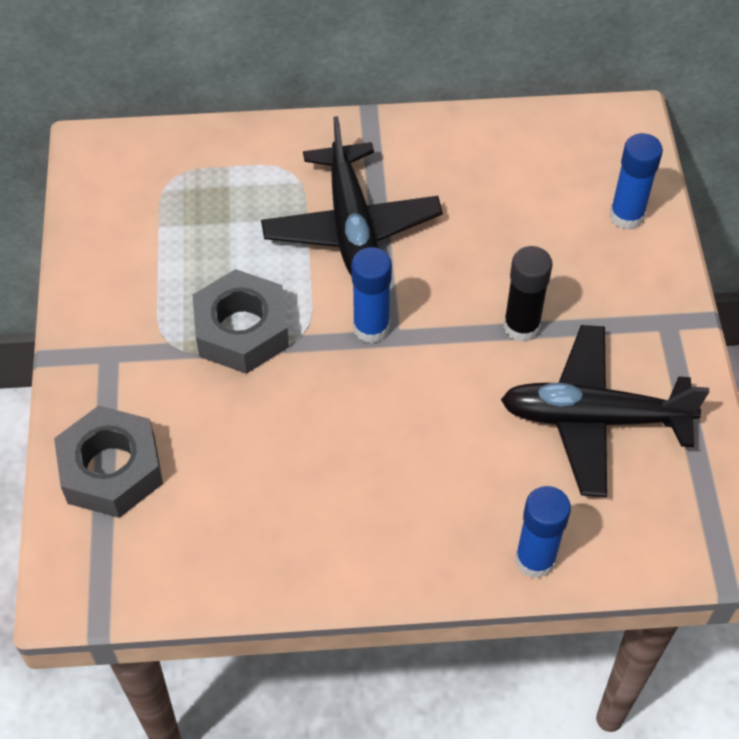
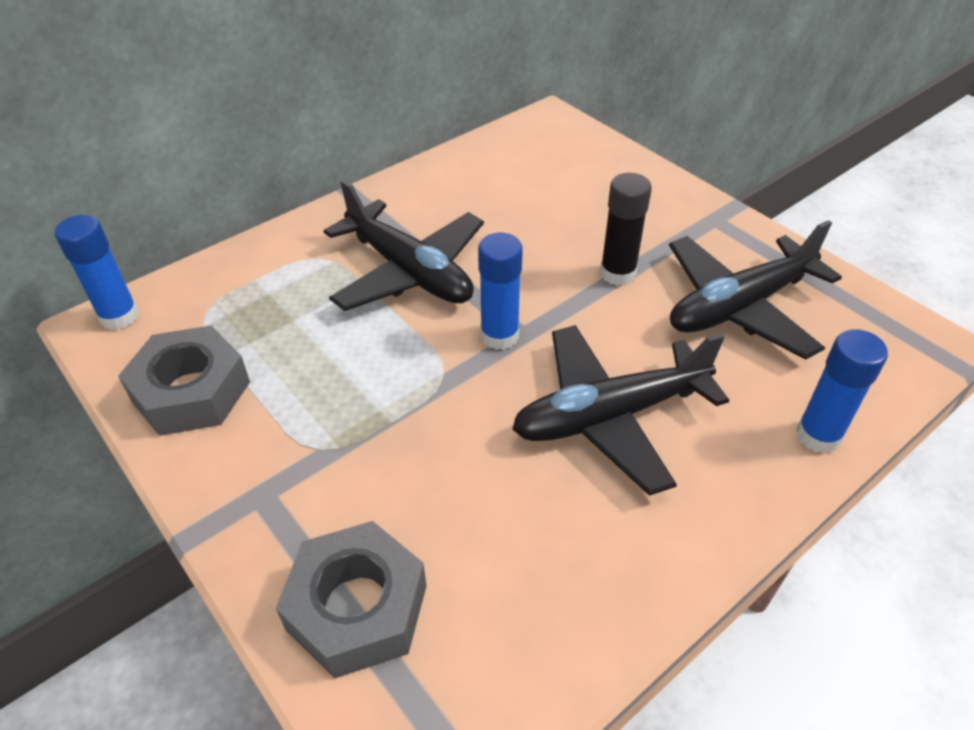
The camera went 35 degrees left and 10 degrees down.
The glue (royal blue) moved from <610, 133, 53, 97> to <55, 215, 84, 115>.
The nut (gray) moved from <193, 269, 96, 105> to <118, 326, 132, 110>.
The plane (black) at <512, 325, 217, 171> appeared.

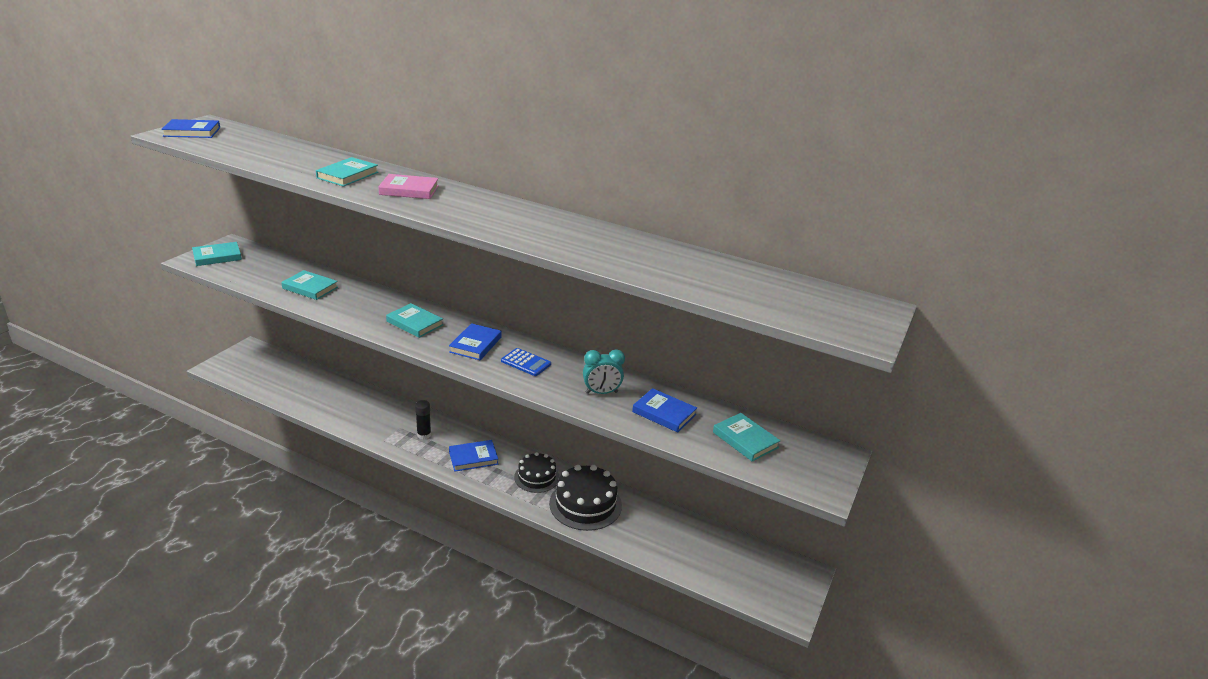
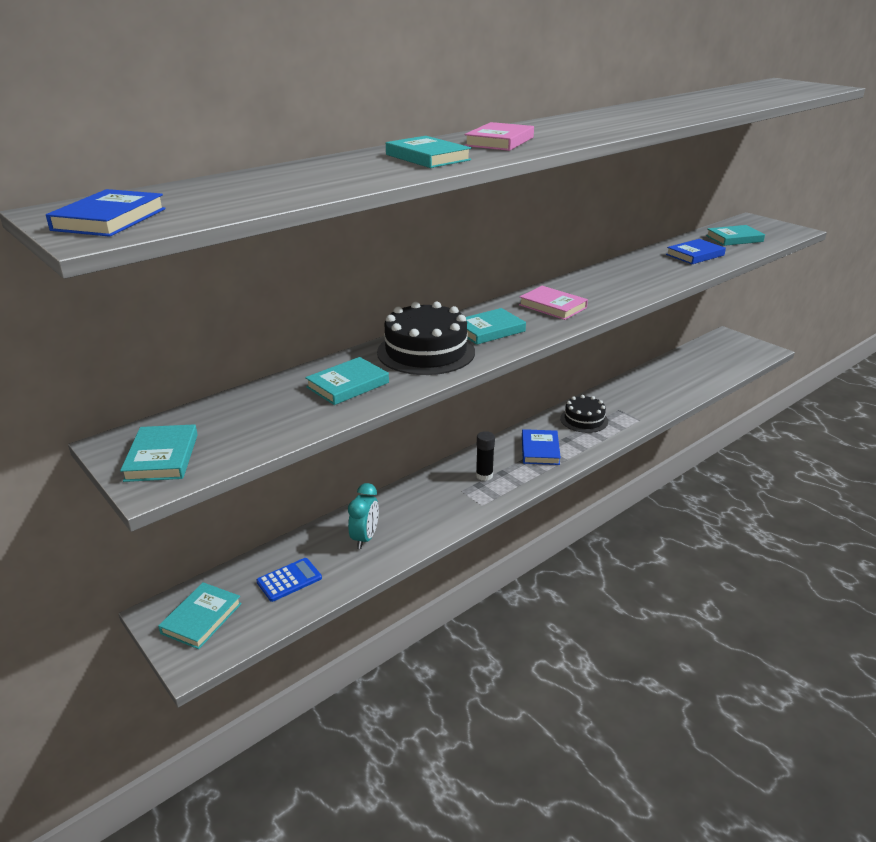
The camera went 65 degrees left and 0 degrees up.
The book (royal blue) at <449, 323, 53, 37> became the book (pink) at <519, 286, 69, 34>.
The adding machine (royal blue) moved from <501, 348, 50, 28> to <256, 558, 66, 44>.
The clock (turquoise) moved from <583, 349, 42, 45> to <348, 483, 31, 66>.
The layer cake (black) moved from <549, 465, 73, 66> to <377, 302, 98, 73>.
The book (turquoise) at <158, 582, 84, 67> appeared.

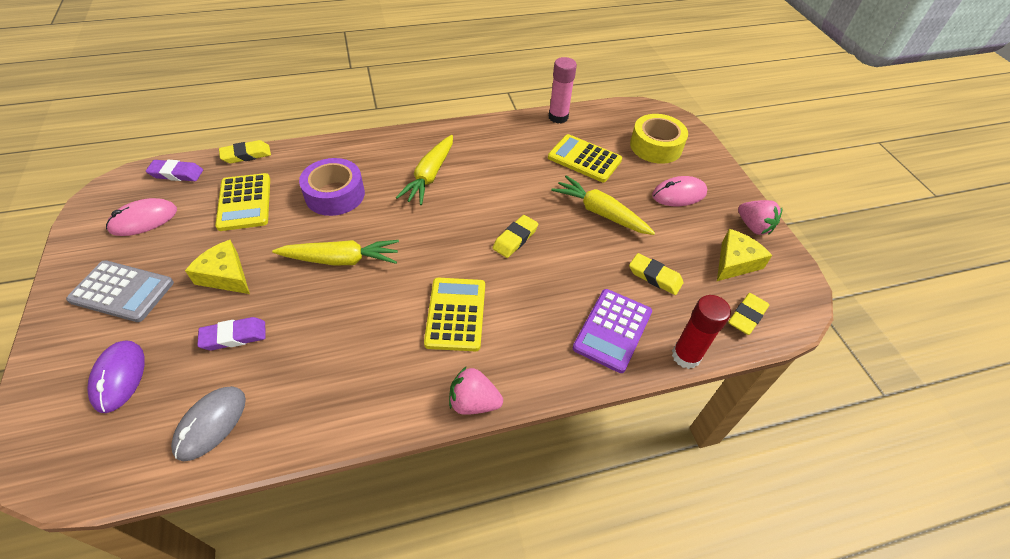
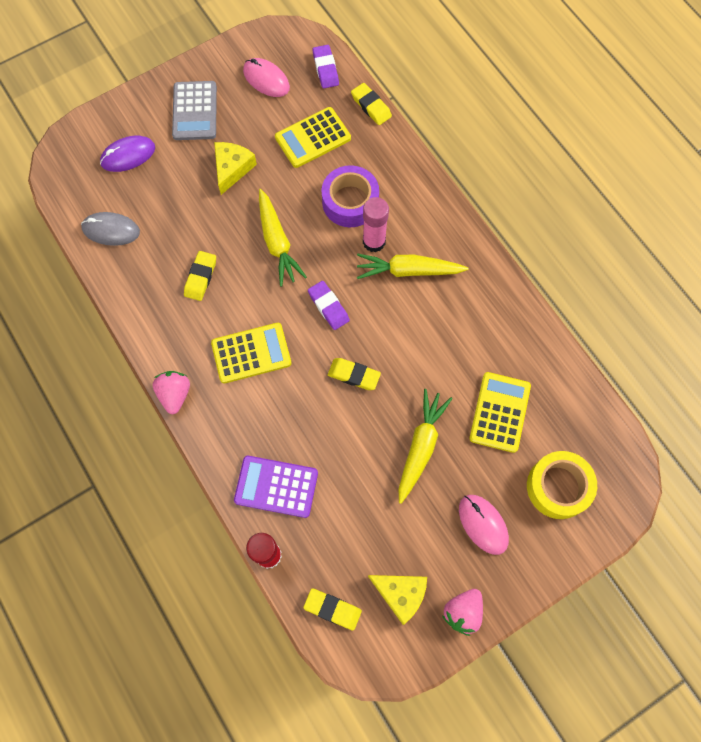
The camera went 75 degrees right and 20 degrees up.
The glue (pink) moved from <549, 57, 28, 66> to <363, 197, 26, 55>.
The gum eraser (bright yellow) moved from <629, 253, 55, 42> to <184, 251, 32, 50>.
The gum eraser (purple) moved from <197, 317, 69, 33> to <308, 281, 42, 49>.

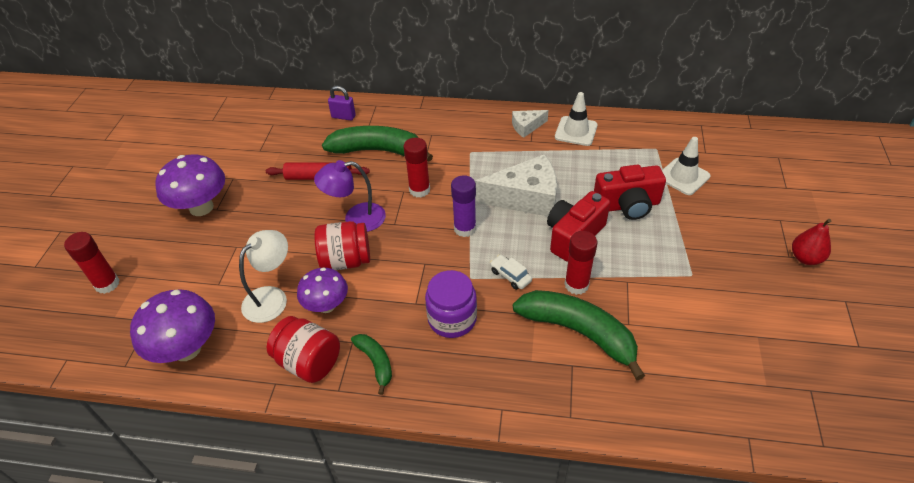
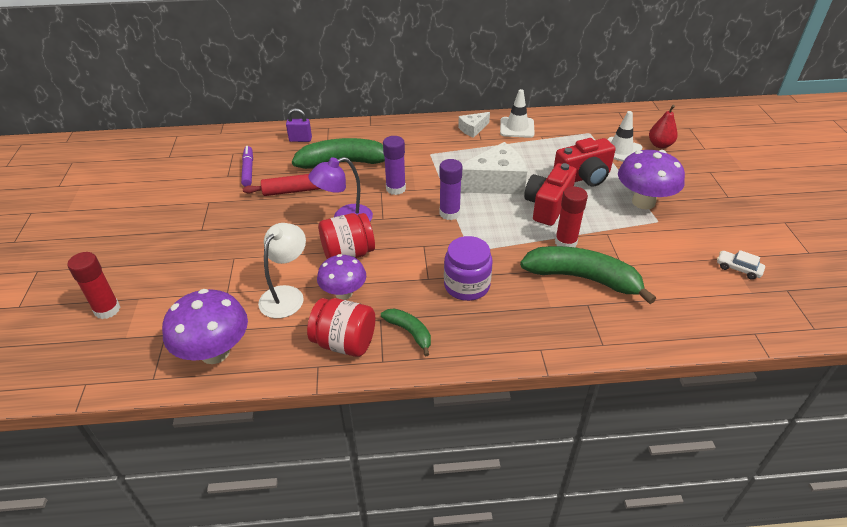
The camera went 15 degrees left and 5 degrees down.
The glue (crimson) at <403, 138, 27, 60> became the glue (purple) at <383, 136, 23, 59>.
The toadstool (purple) moved from <155, 154, 70, 62> to <618, 150, 67, 59>.
The toy pear (crimson) moved from <792, 219, 39, 46> to <649, 105, 29, 44>.
The automobile (pure white) moved from <490, 255, 42, 35> to <717, 250, 48, 30>.
The marker (purple) at <241, 146, 12, 41> appeared.

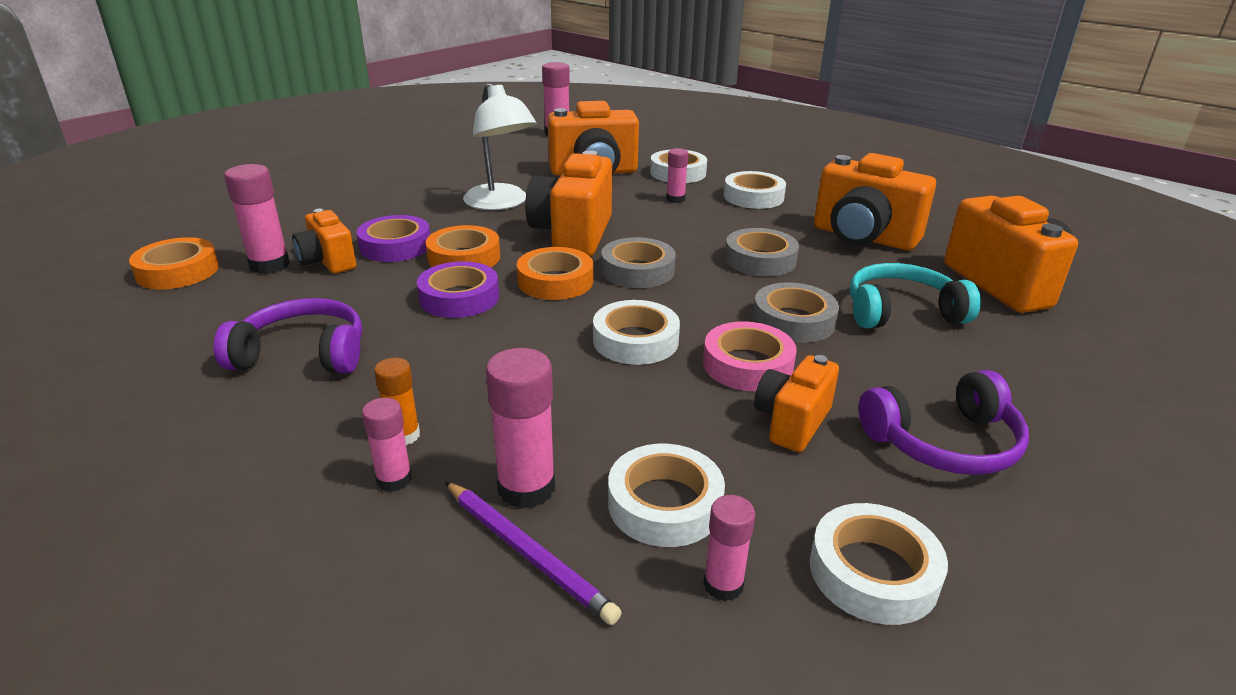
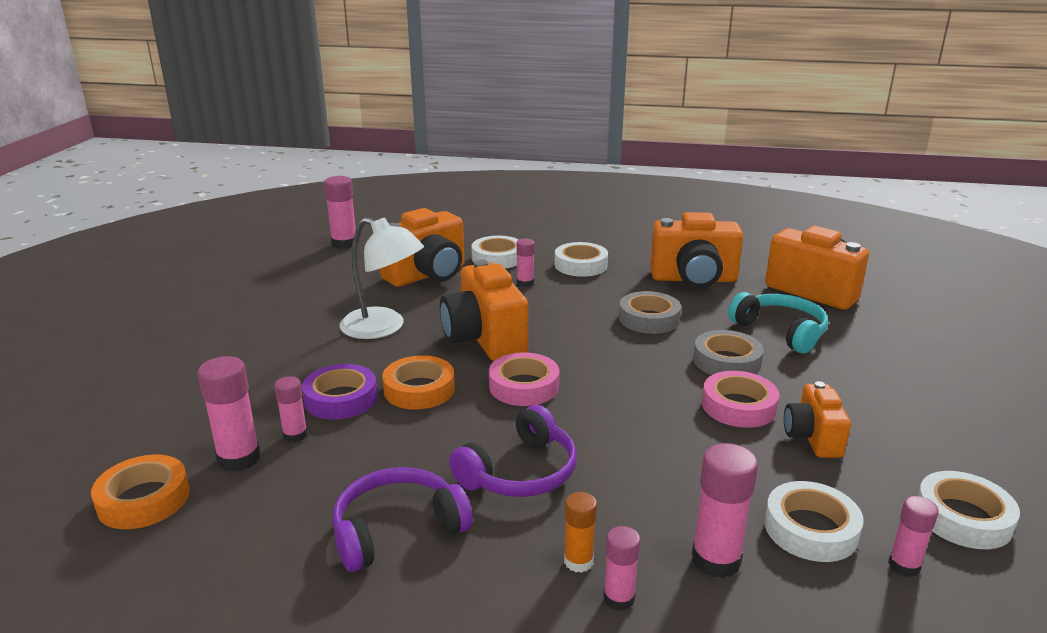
The camera went 30 degrees left and 5 degrees down.
The camera (orange-coloured) at <292, 209, 64, 65> was replaced by the glue (pink) at <274, 376, 34, 67>.
The tape (gray) at <601, 237, 75, 51> disappeared.
The tape (orange-coloured) at <517, 247, 76, 53> became the tape (pink) at <489, 353, 70, 53>.
The tape (purple) at <417, 261, 82, 57> disappeared.
The headset (turquoise) at <850, 263, 131, 65> turned 90 degrees clockwise.
The tape (pure white) at <593, 300, 87, 65> disappeared.
The headset (purple) moved from <859, 370, 170, 105> to <449, 405, 128, 92>.
The wooden pencil (purple) at <445, 481, 177, 144> disappeared.

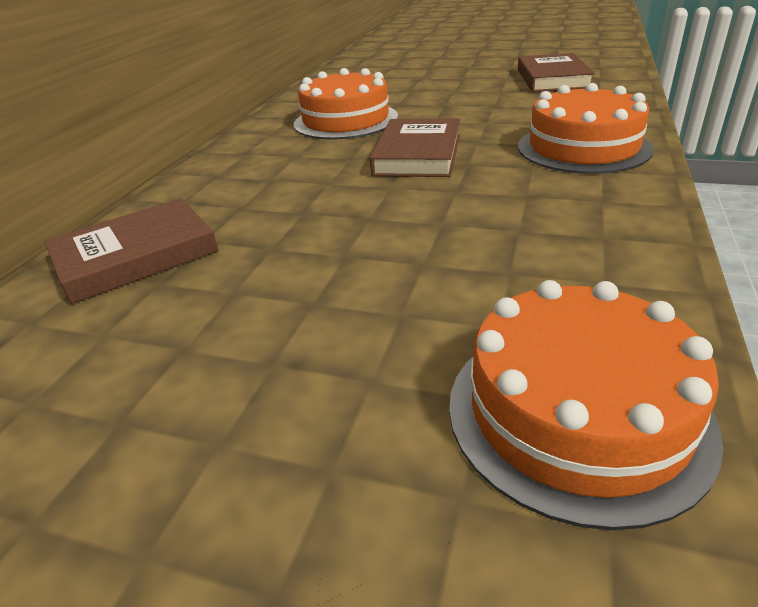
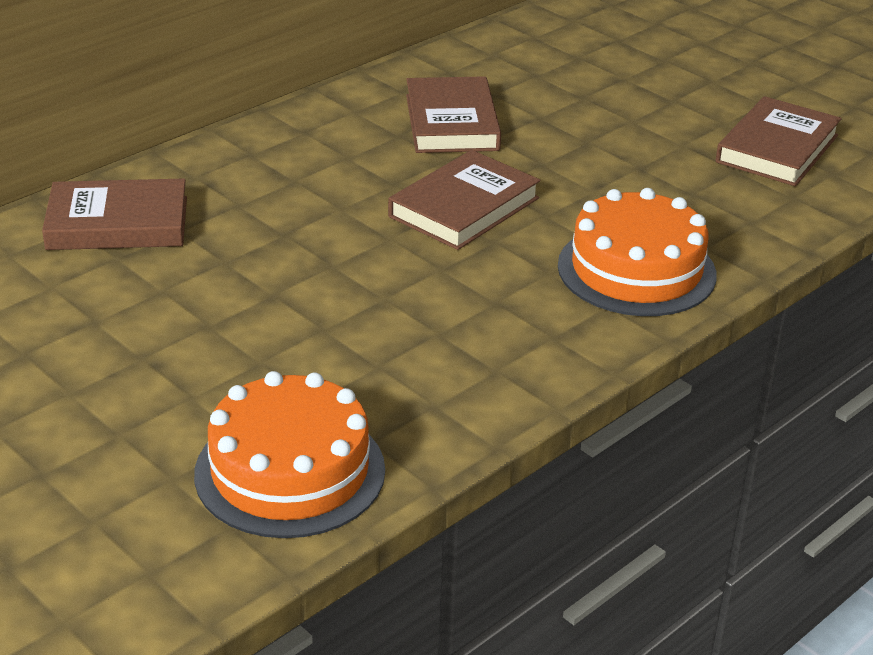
The camera went 25 degrees right and 0 degrees up.
The layer cake (orange-coloured) at <294, 68, 104, 71> was replaced by the book (russet) at <406, 76, 95, 77>.

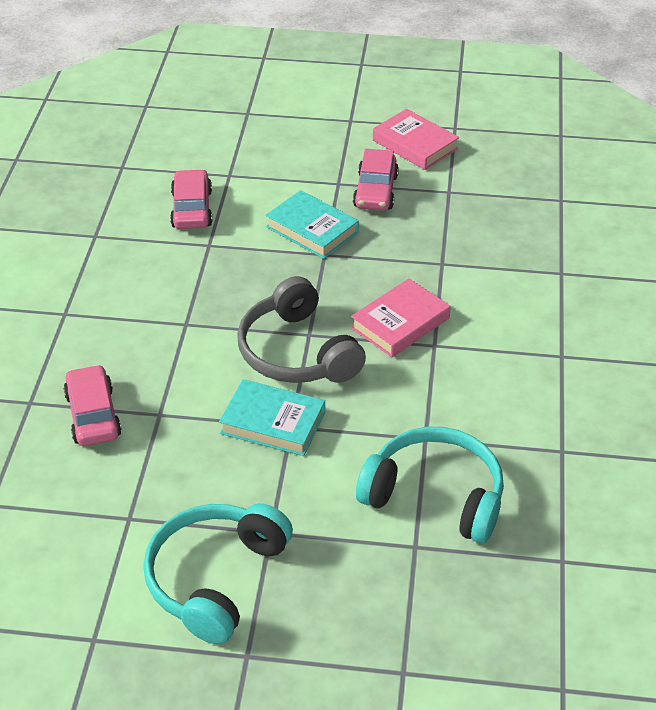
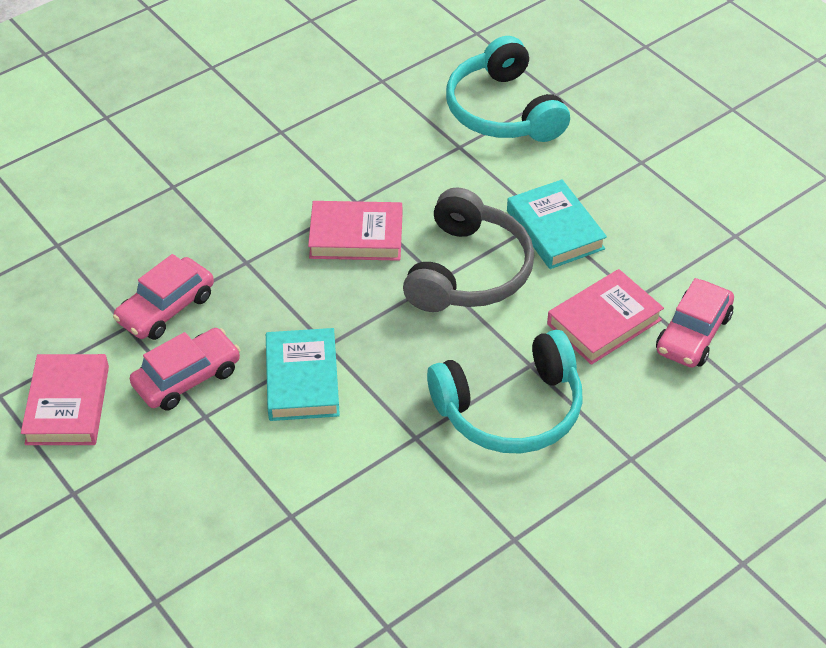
The camera went 135 degrees left and 5 degrees up.
The automobile (pink) moved from <170, 169, 42, 60> to <113, 254, 101, 86>.
The headset (turquoise) moved from <143, 503, 150, 141> to <427, 330, 156, 124>.
The book (pink) at <547, 269, 117, 96> appeared.

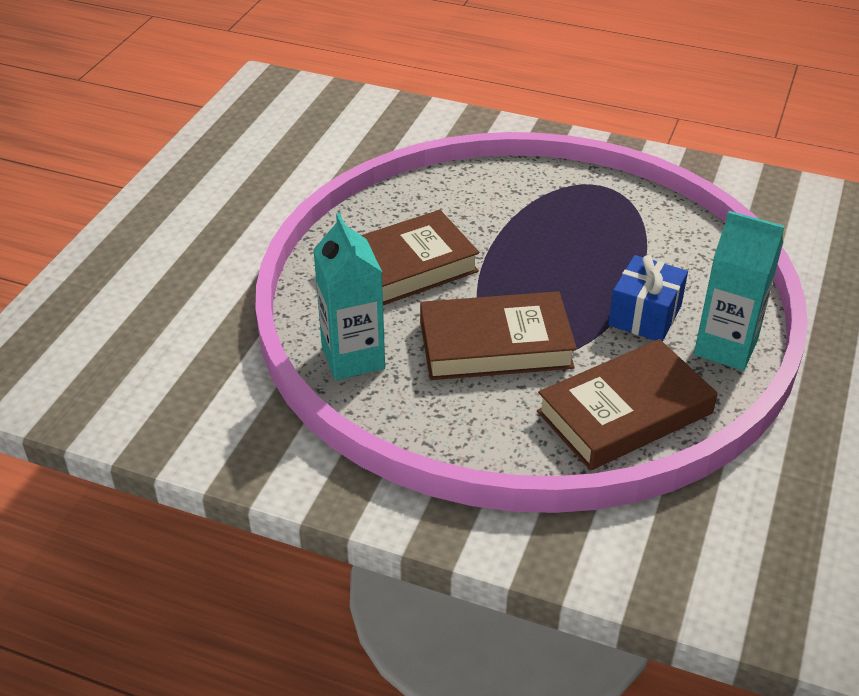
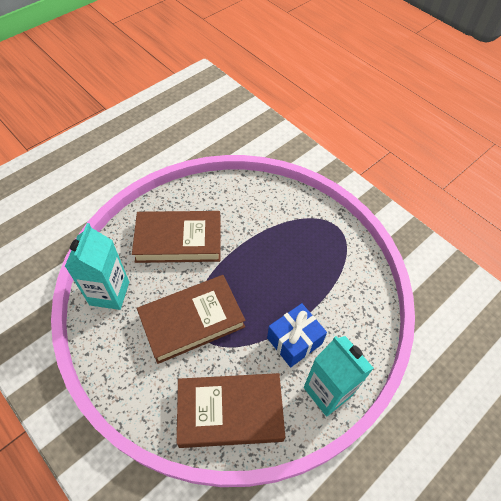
The camera went 25 degrees right and 15 degrees up.
The book (russet) at <420, 291, 157, 89> turned 45 degrees counterclockwise.

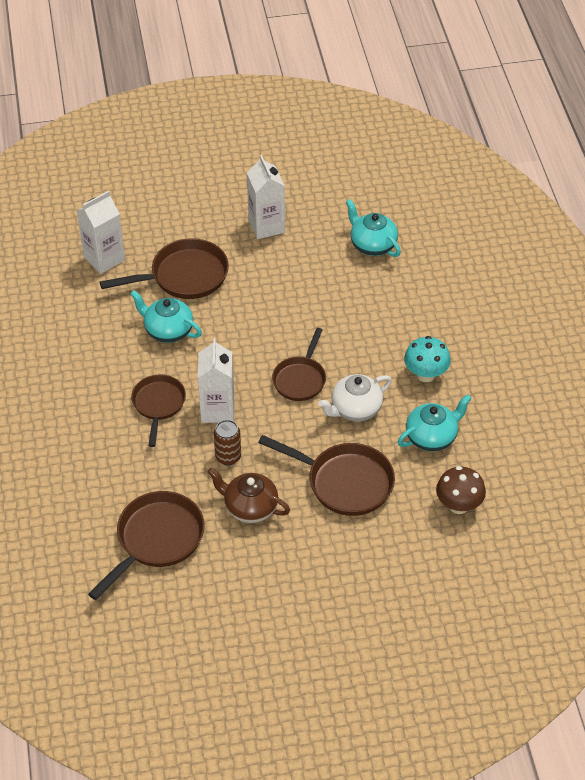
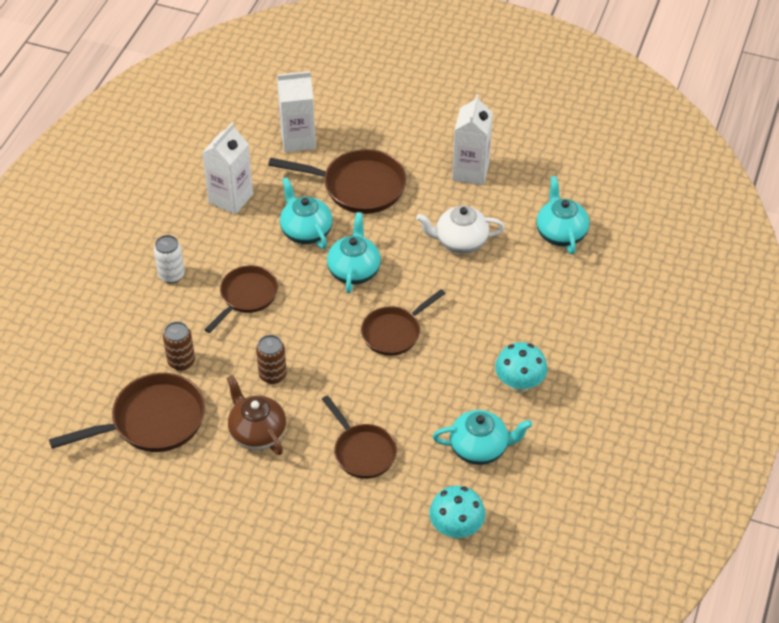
The camera went 30 degrees right and 0 degrees up.
The milk carton (pure white) moved from <198, 338, 36, 85> to <202, 122, 51, 93>.
The tea pot (pure white) moved from <318, 374, 74, 47> to <416, 206, 89, 48>.
The skillet (russet) at <258, 435, 137, 81> changed to 0.67 times the size.
The toadstool (russet) at <436, 466, 50, 48> became the toadstool (turquoise) at <429, 486, 56, 53>.
The tea pot (turquoise) at <327, 212, 54, 81> appeared.
The soda can (pure white) at <154, 235, 31, 48> appeared.
The soda can (russet) at <163, 322, 32, 49> appeared.

